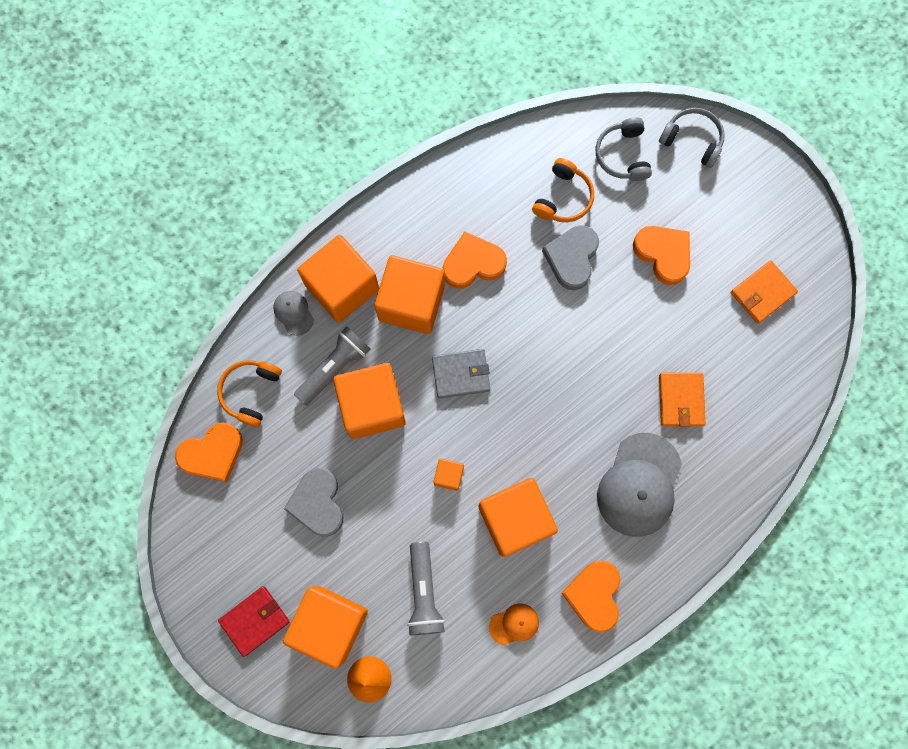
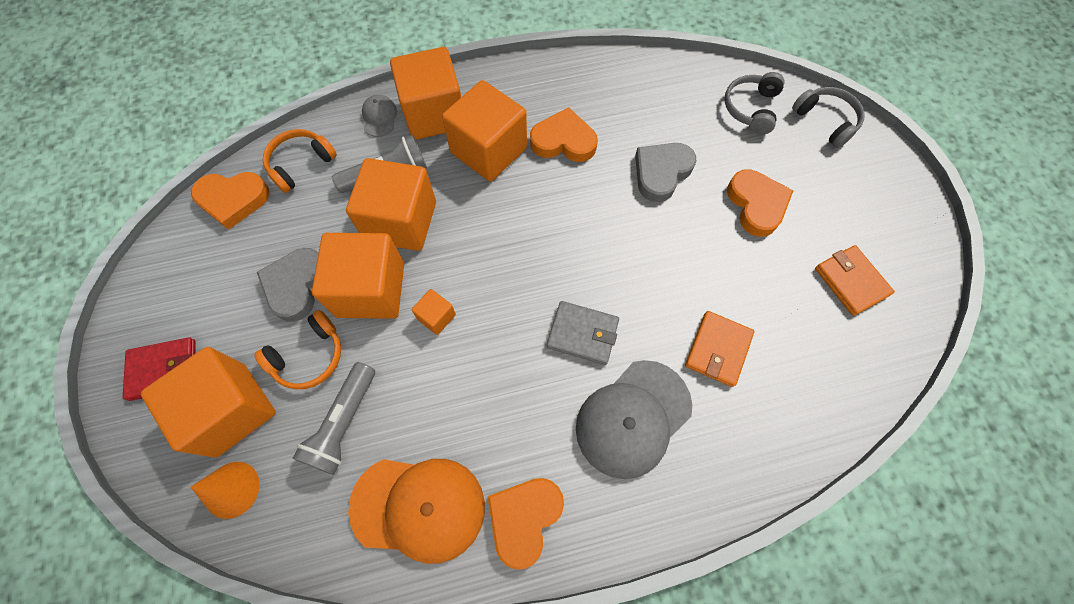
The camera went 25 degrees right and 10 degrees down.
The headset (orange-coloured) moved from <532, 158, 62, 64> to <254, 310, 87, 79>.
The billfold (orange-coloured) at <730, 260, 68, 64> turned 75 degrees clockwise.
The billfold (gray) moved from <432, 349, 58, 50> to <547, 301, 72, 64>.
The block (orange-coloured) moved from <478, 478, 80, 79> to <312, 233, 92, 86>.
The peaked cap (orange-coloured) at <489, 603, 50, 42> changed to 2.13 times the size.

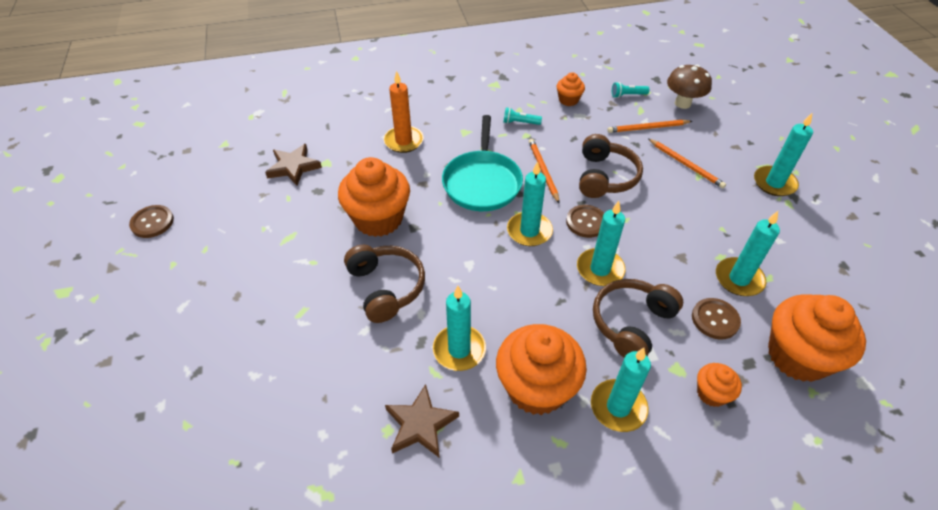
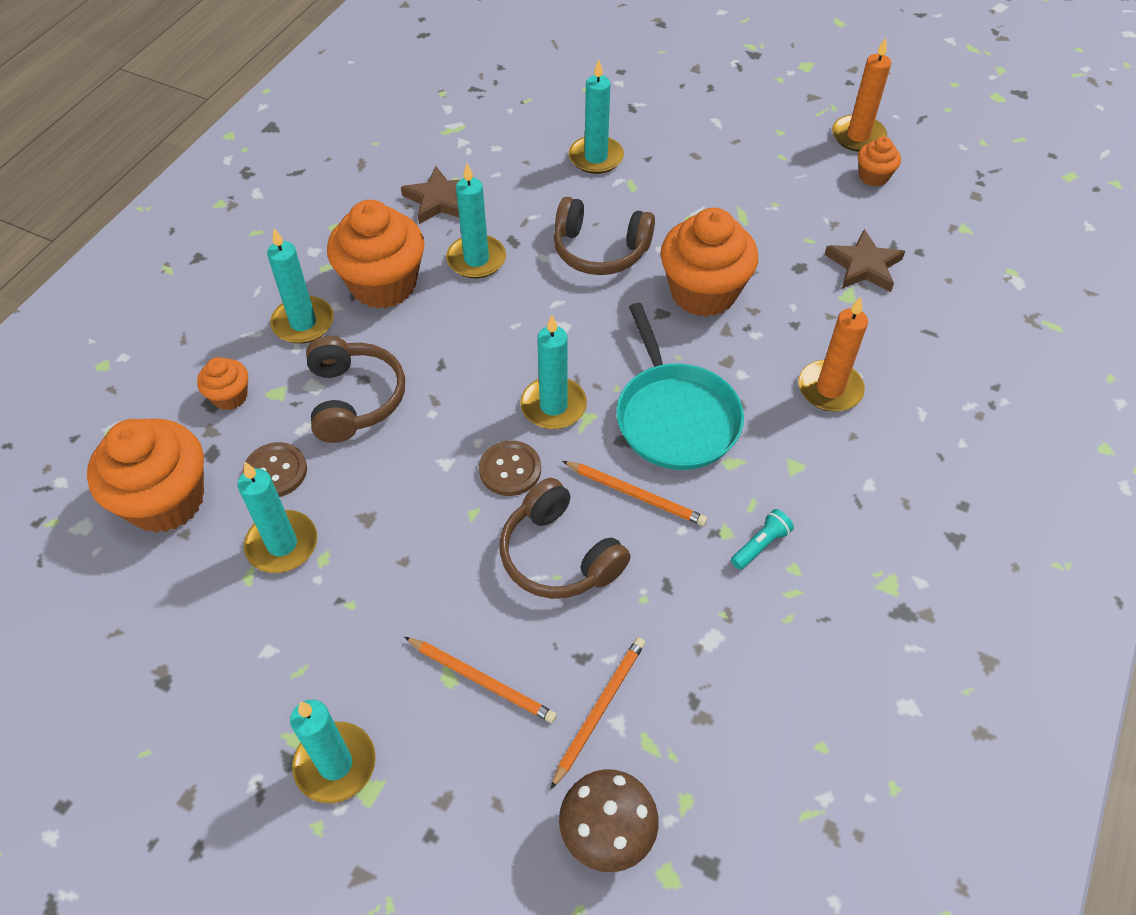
The camera went 130 degrees right and 5 degrees up.
The fairy cake (orange-coloured) moved from <556, 72, 29, 34> to <858, 137, 43, 49>.
The flashlight (turquoise) at <612, 82, 37, 16> disappeared.
The skillet (turquoise) at <442, 115, 81, 96> turned 150 degrees counterclockwise.
The wooden pencil (orange-coloured) at <648, 139, 78, 49> turned 150 degrees counterclockwise.
The candle (turquoise) moved from <577, 201, 48, 85> to <569, 60, 55, 114>.
The shirt button (russet) at <129, 205, 45, 33> was replaced by the candle (orange-coloured) at <832, 38, 59, 114>.

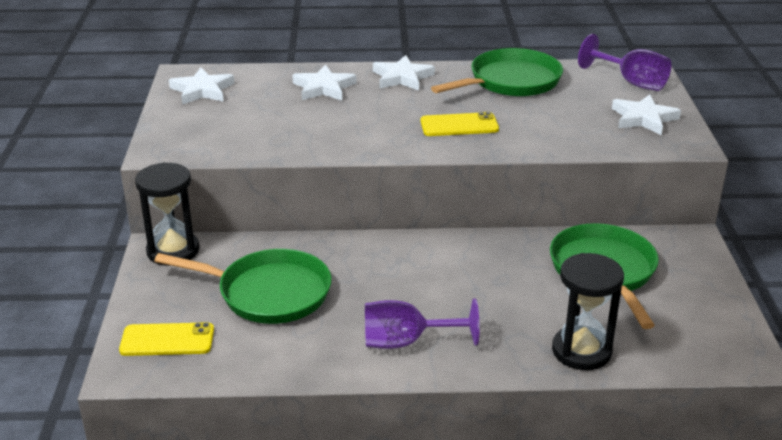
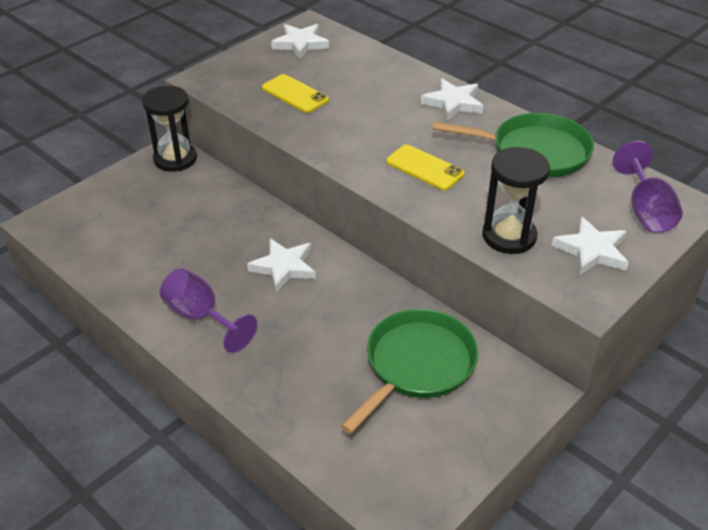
The camera went 45 degrees right and 10 degrees up.
The five-pointed star (pure white) moved from <292, 65, 65, 35> to <247, 239, 69, 53>.
The skillet (leaf-green) at <154, 249, 178, 75> disappeared.
The sand timer (black) moved from <552, 253, 72, 117> to <482, 147, 68, 107>.
The phone (bright yellow) moved from <119, 322, 95, 34> to <262, 74, 67, 39>.

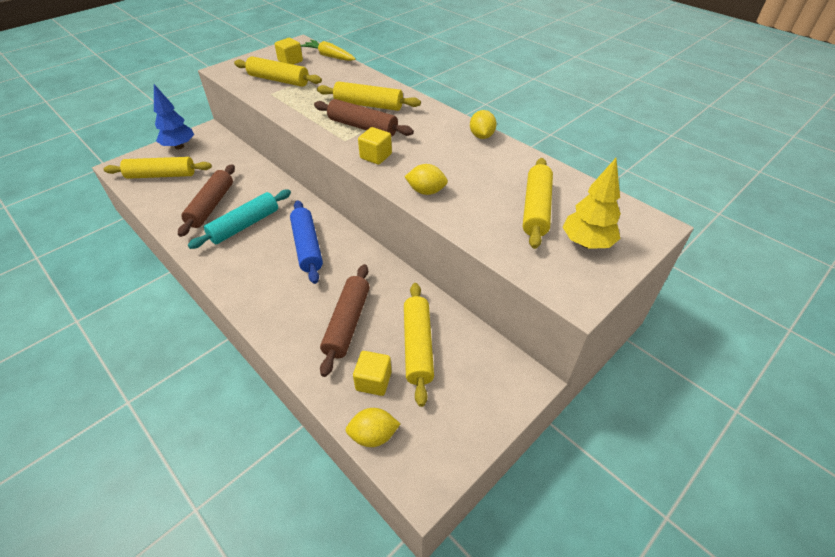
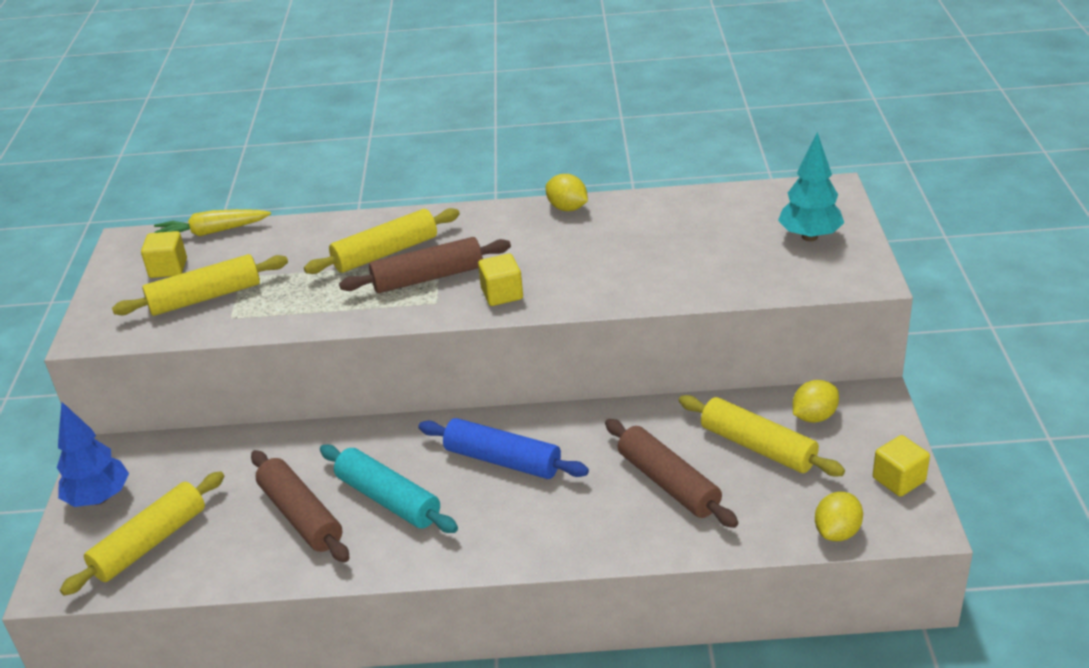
The camera went 45 degrees left and 10 degrees down.
The dough roller (bright yellow) at <523, 158, 30, 91> disappeared.
The fir tree (bright yellow) at <563, 158, 58, 91> became the fir tree (turquoise) at <778, 132, 66, 109>.
The lemon (bright yellow) moved from <405, 164, 43, 31> to <792, 380, 47, 43>.
The dough roller (turquoise) at <188, 190, 103, 59> turned 45 degrees counterclockwise.
The block (bright yellow) moved from <353, 351, 39, 45> to <873, 435, 57, 62>.

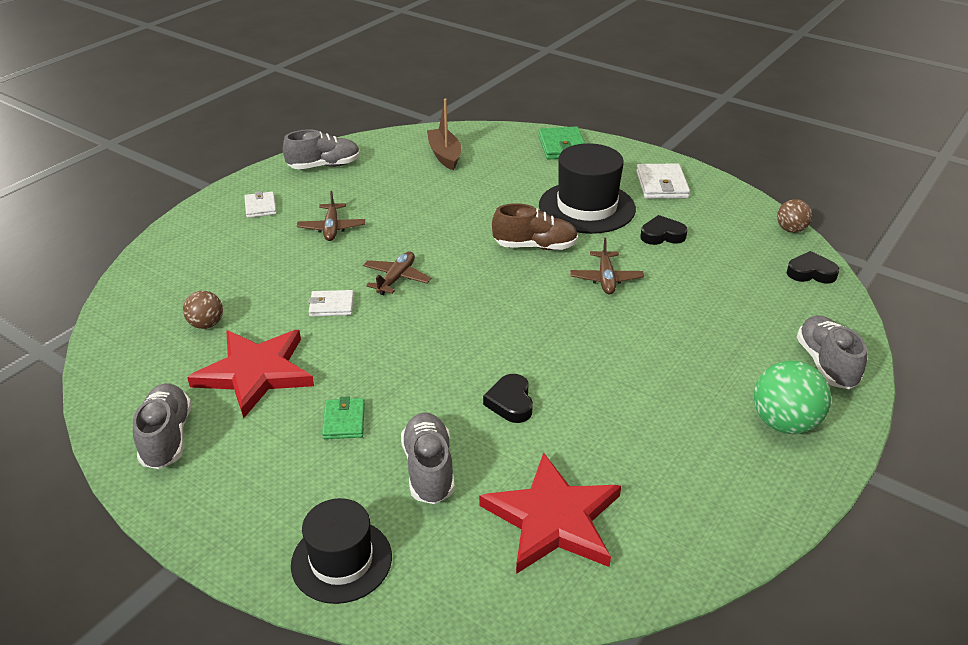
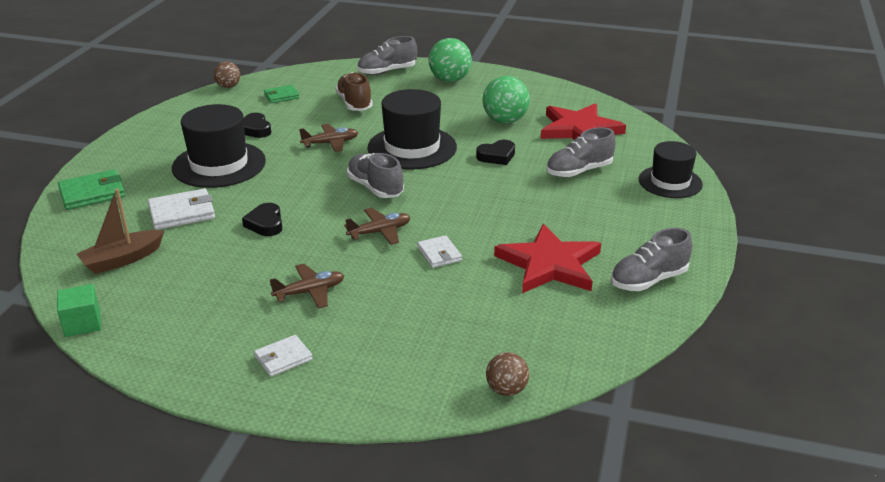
The camera went 110 degrees left and 5 degrees down.
The shoe (gray) moved from <283, 130, 77, 39> to <347, 153, 57, 45>.
The billfold (pure white) moved from <636, 163, 54, 36> to <148, 189, 67, 41>.
The shoe (russet) moved from <492, 203, 86, 47> to <335, 72, 38, 39>.
The heart shape (black) moved from <787, 251, 52, 33> to <242, 203, 40, 33>.
The plane (russet) at <363, 252, 68, 43> turned 150 degrees clockwise.
The ball (russet) moved from <183, 291, 40, 38> to <486, 352, 43, 44>.
The billfold (leaf-green) moved from <322, 396, 43, 43> to <264, 85, 36, 18>.
The ball (leaf-green) at <483, 76, 47, 47> appeared.
The hat (black) at <367, 89, 90, 80> appeared.
The block (leaf-green) at <57, 284, 44, 53> appeared.

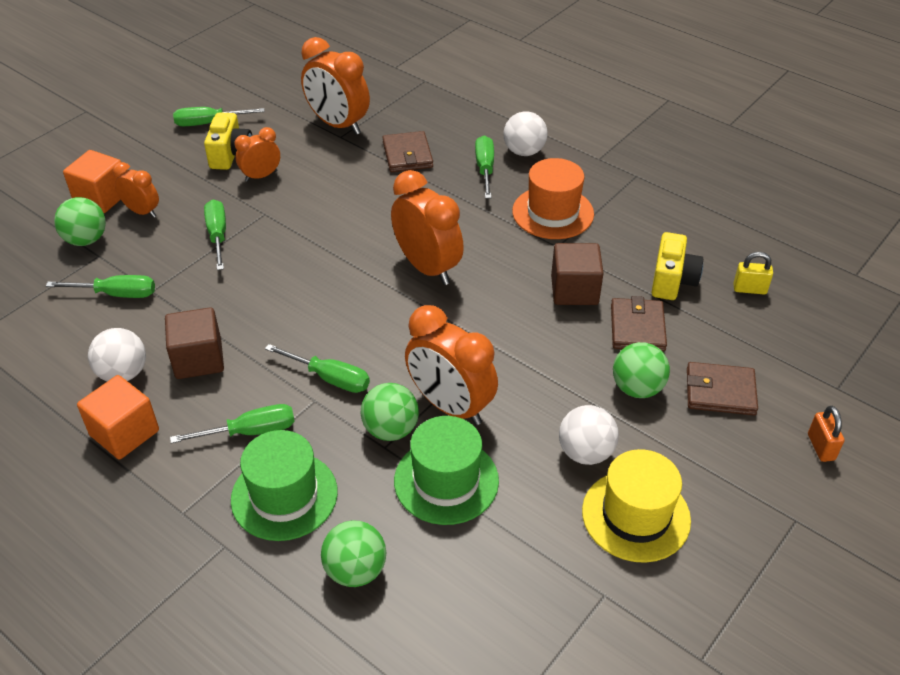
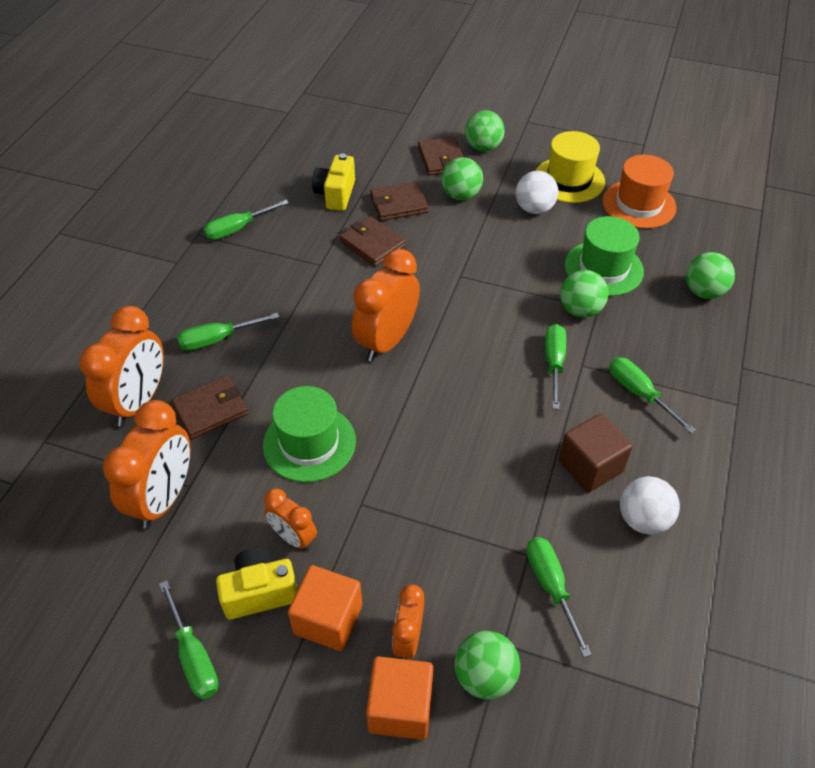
The camera went 110 degrees left and 5 degrees up.
The ball (pure white) at <503, 111, 45, 45> disappeared.
The hat (orange-coloured) moved from <512, 158, 82, 81> to <602, 155, 75, 74>.
The hand screwdriver (leaf-green) moved from <204, 199, 22, 71> to <203, 200, 86, 40>.
The camera (bright yellow) at <652, 232, 51, 68> turned 75 degrees counterclockwise.
The block (russet) at <551, 243, 53, 62> was replaced by the billfold (russet) at <340, 216, 66, 50>.
The small lock (bright yellow) at <733, 252, 40, 42> disappeared.
The clock (orange-coloured) moved from <405, 305, 93, 120> to <79, 306, 85, 121>.
The block (orange-coloured) moved from <77, 375, 82, 84> to <288, 565, 74, 86>.
The small lock (orange-coloured) at <808, 406, 36, 56> disappeared.
The hat (leaf-green) moved from <231, 430, 107, 111> to <263, 386, 93, 96>.
The ball (leaf-green) at <465, 110, 40, 42> appeared.

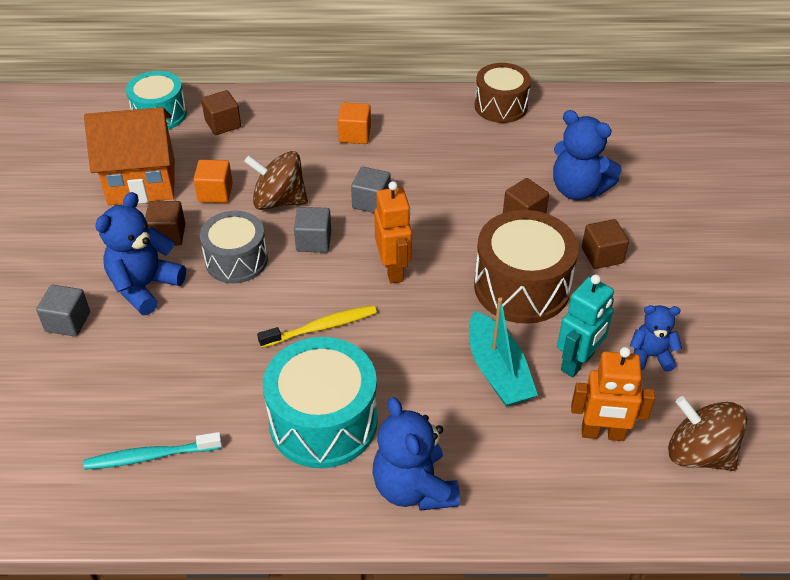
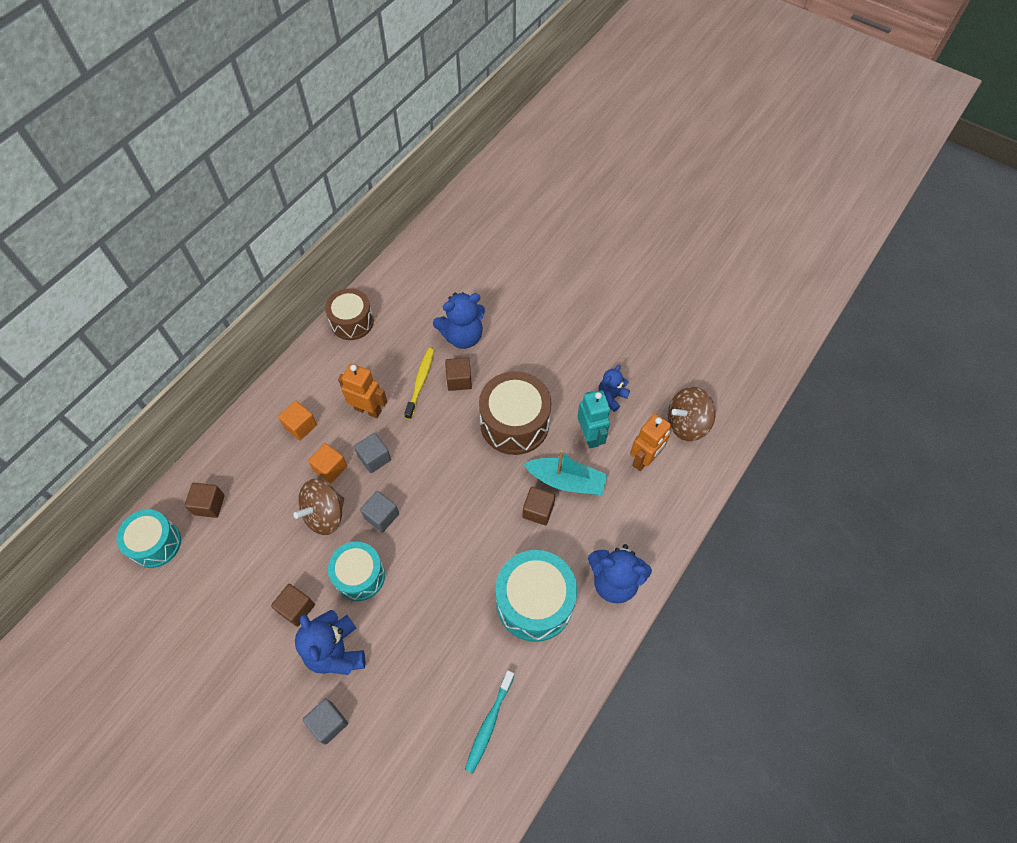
The camera went 55 degrees left and 15 degrees up.
The toy house (orange-coloured) at <84, 107, 91, 98> disappeared.
The block (orange-coloured) moved from <193, 160, 40, 43> to <308, 443, 39, 41>.
The robot (orange-coloured) moved from <374, 181, 38, 103> to <338, 364, 49, 54>.
The snare drum (gray) at <200, 211, 68, 72> became the snare drum (turquoise) at <328, 541, 57, 60>.
The block (russet) moved from <582, 219, 47, 50> to <522, 487, 33, 38>.
The toothbrush (bright yellow) moved from <257, 305, 120, 43> to <404, 348, 30, 72>.

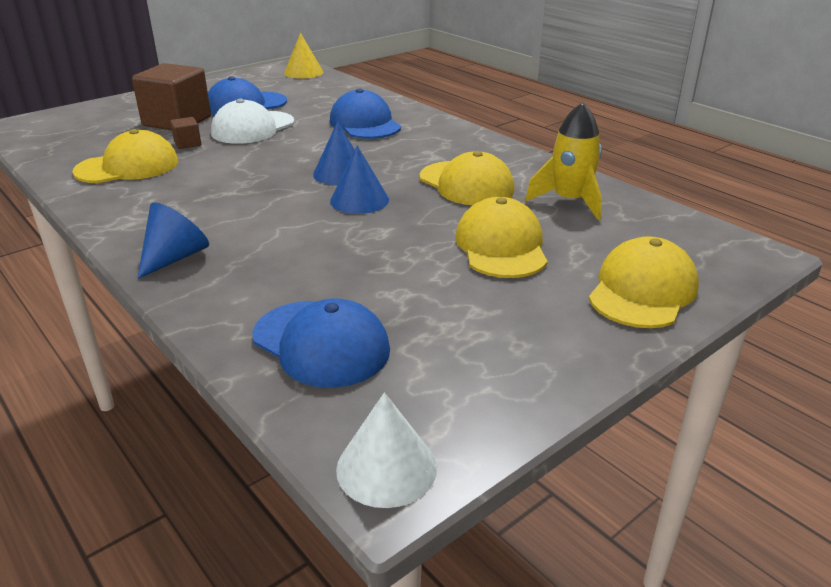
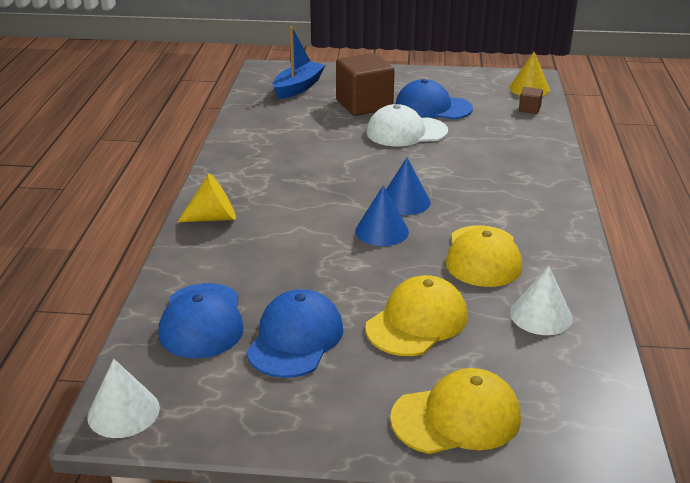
The camera went 45 degrees right and 0 degrees up.
The peaked cap (royal blue) moved from <330, 89, 71, 50> to <246, 289, 97, 89>.
The spaceship (bright yellow) at <525, 102, 77, 118> was replaced by the solid cone (pure white) at <510, 266, 63, 69>.
The block (russet) moved from <170, 117, 31, 32> to <519, 87, 24, 27>.
The peaked cap (bright yellow) at <72, 129, 106, 54> disappeared.
The solid cone (royal blue) at <137, 202, 72, 77> became the solid cone (bright yellow) at <178, 174, 58, 48>.
The boat (royal blue) at <273, 26, 52, 73> appeared.

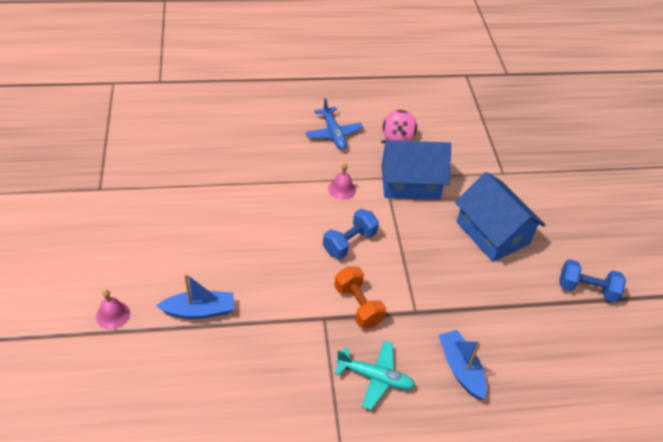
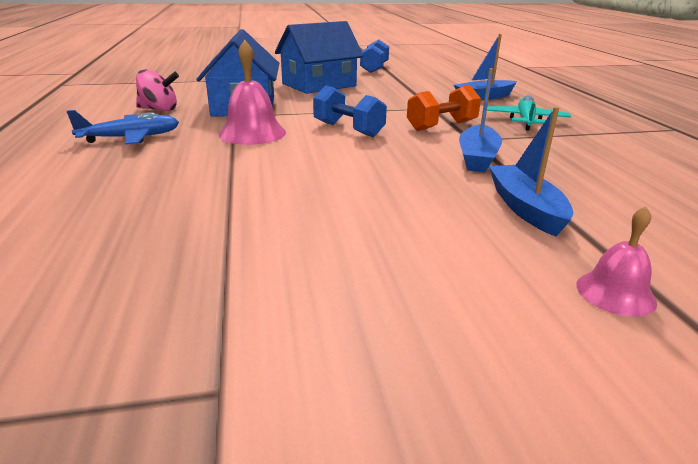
The camera went 90 degrees left and 20 degrees down.
The bell (pink) at <328, 163, 28, 37> changed to 1.68 times the size.
The boat (royal blue) at <459, 68, 43, 104> appeared.

